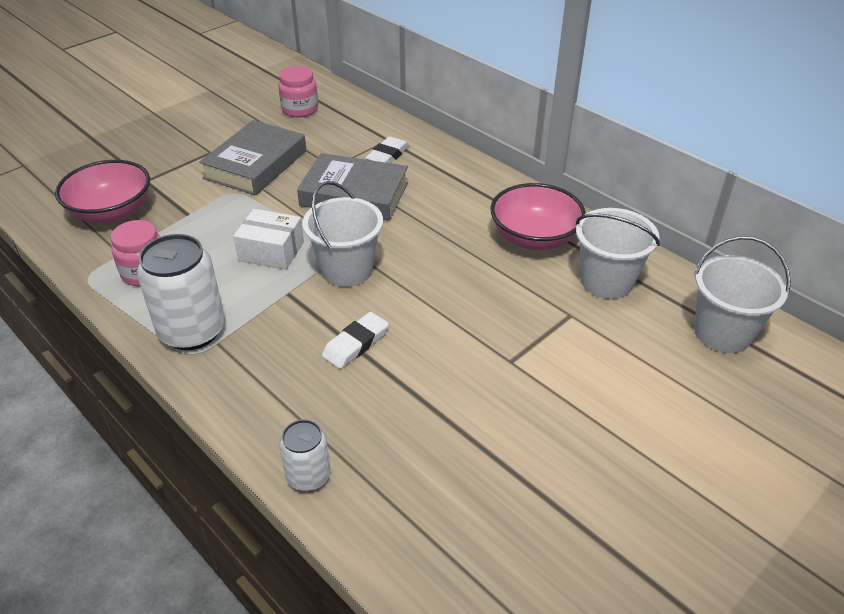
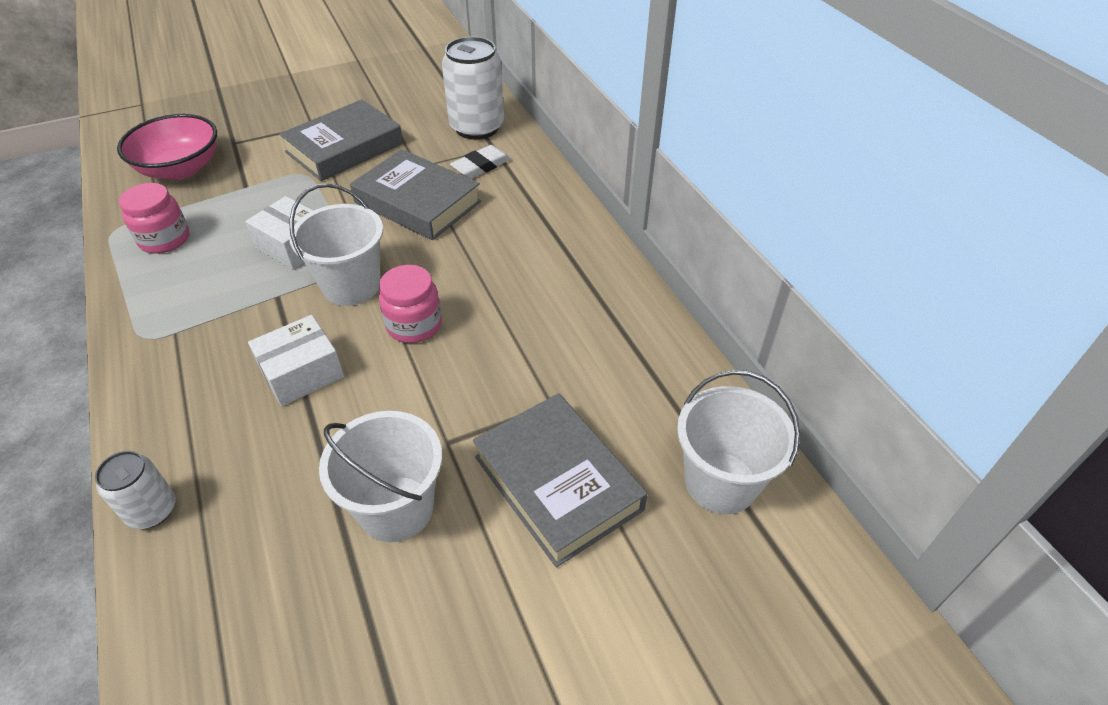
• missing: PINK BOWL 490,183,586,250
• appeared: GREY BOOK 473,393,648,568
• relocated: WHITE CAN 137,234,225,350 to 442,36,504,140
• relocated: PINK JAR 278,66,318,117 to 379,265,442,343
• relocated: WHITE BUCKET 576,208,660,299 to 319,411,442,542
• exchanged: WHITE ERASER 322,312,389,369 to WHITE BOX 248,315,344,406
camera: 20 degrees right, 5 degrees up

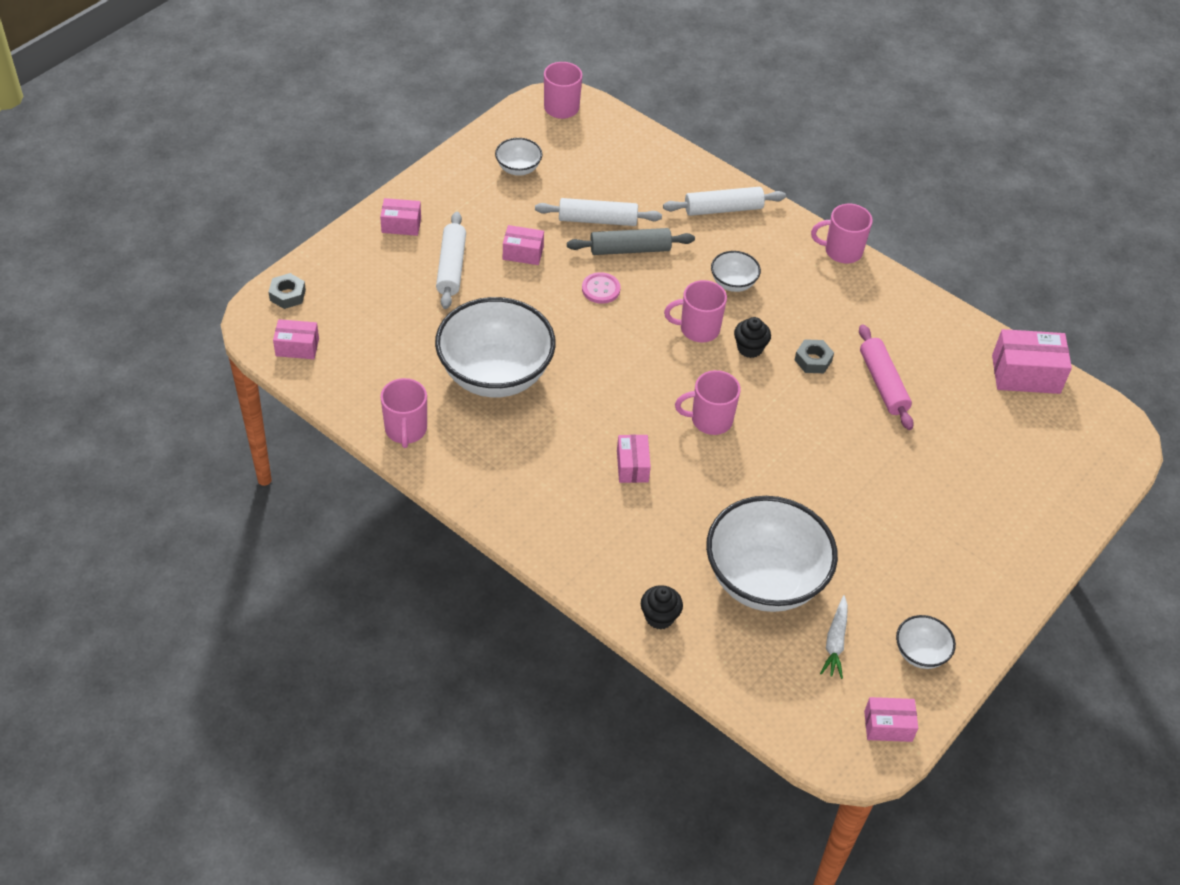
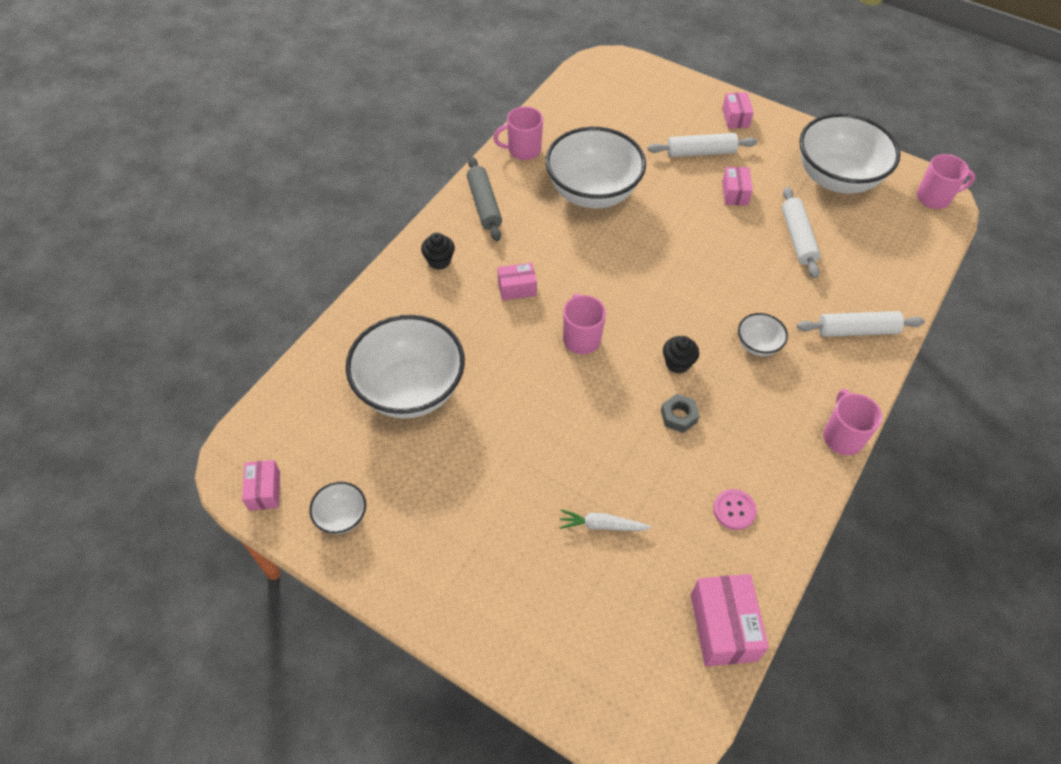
• missing: GREY NUT 269,273,306,309
• missing: PINK BOX 273,319,319,359
• missing: PINK MUG 664,280,727,343
• missing: PINK ROLLING PIN 859,324,914,430
• relocated: GREY ROLLING PIN 567,228,695,255 to 467,156,502,241
• relocated: PINK BUTTON 582,272,620,304 to 713,489,757,530
• relocated: BLACK CUPCAKE 641,585,683,629 to 421,233,455,270
• relocated: WHITE CARROT 820,595,848,679 to 559,509,652,531
• spun: WHITE ROLLING PIN 663,187,786,216 = 797,311,925,337 75 degrees counterclockwise
• size: WHITE BOWL 495,138,542,176 = 799,113,901,194 x2.24
camera: 85 degrees right, 5 degrees up

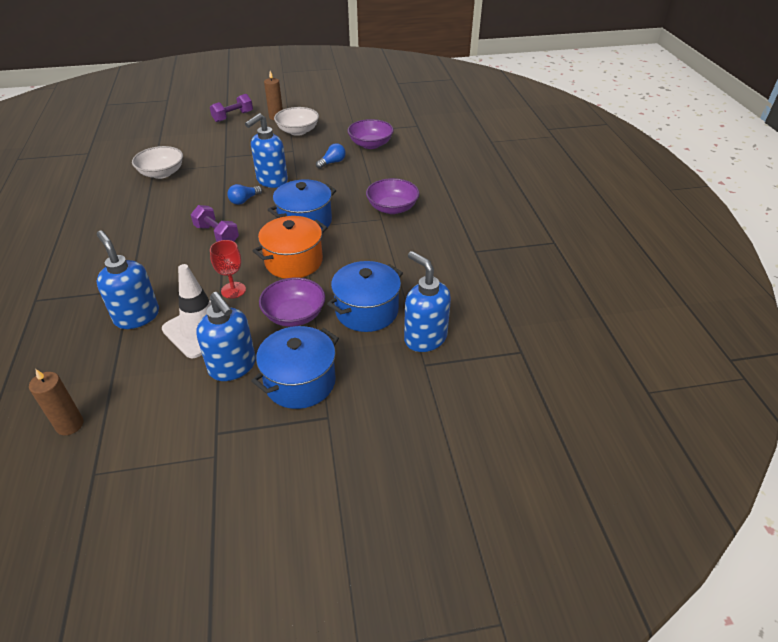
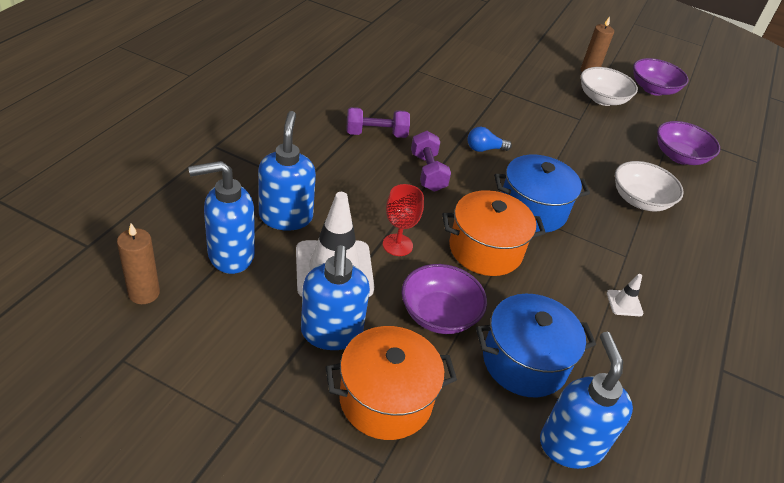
• missing: BLUE LIGHT BULB 316,143,346,169
• appeared: WHITE TRAFFIC CONE 607,274,643,316
• relocated: WHITE BOWL 132,146,183,179 to 615,161,684,211
• relocated: PURPLE DUMBBELL 210,94,253,122 to 347,107,410,138
• relocated: BLUE SOAP DISPENSER 245,113,288,188 to 188,161,255,274
• relocated: PURPLE BOWL 366,178,420,214 to 633,58,689,96
• colour: BLUE POT 251,326,339,409 to ORANGE POT 325,326,457,440
camera: 30 degrees right, 0 degrees up

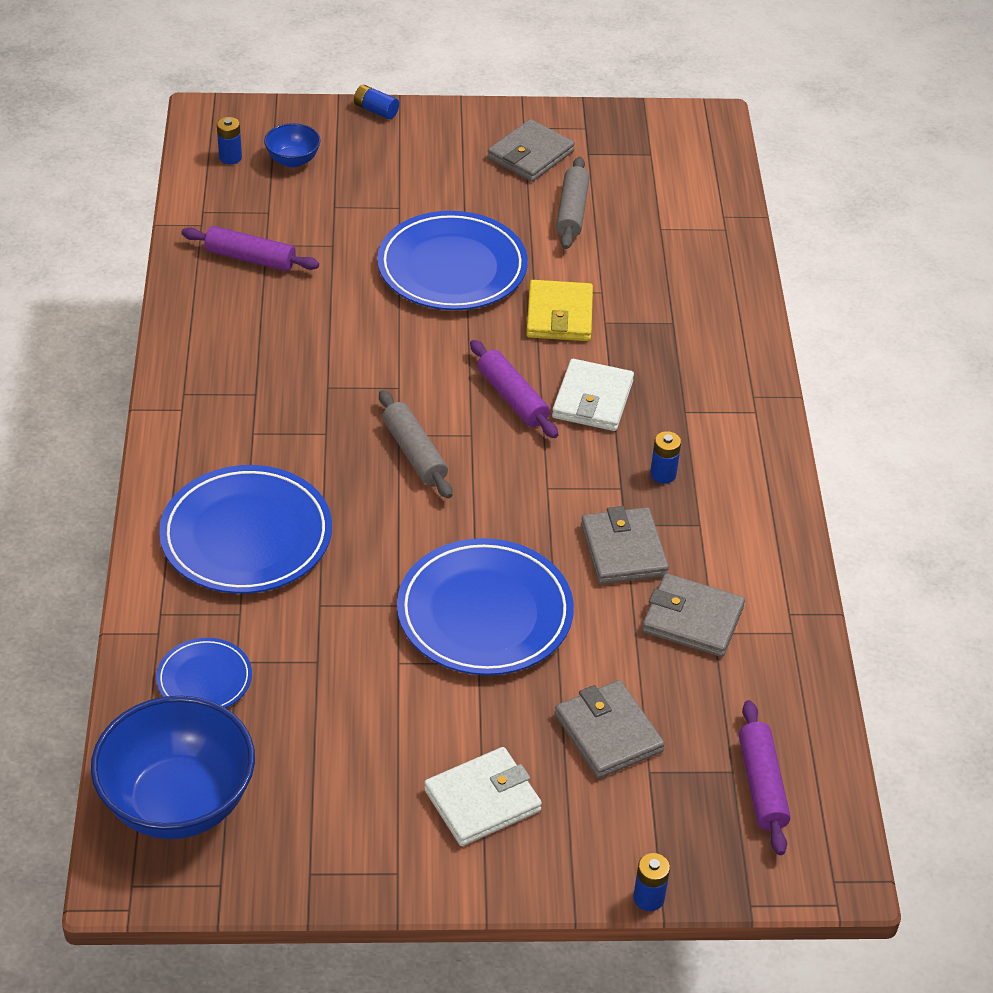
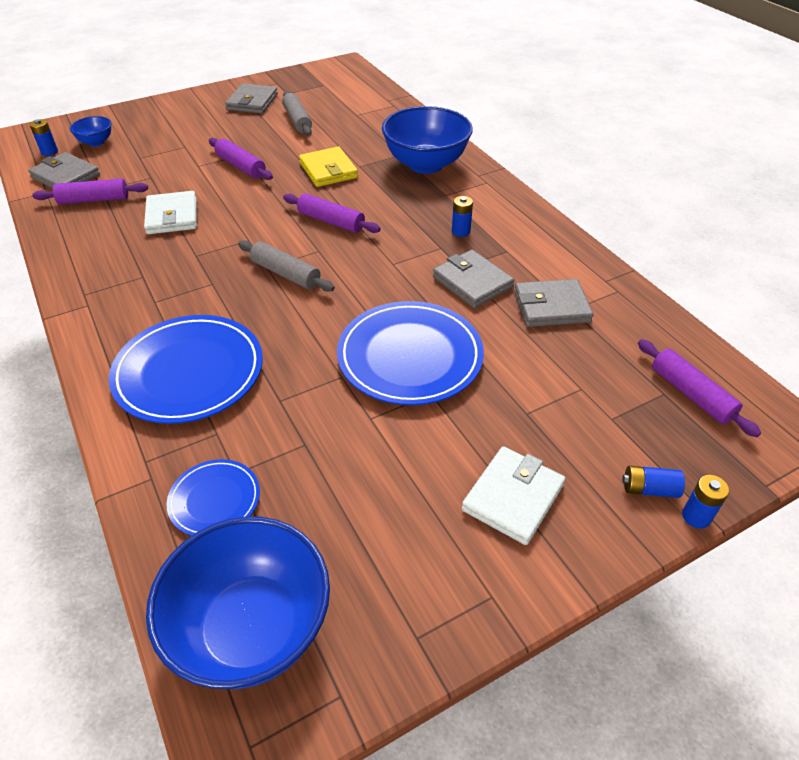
• appeared: BLUE BOWL 382,106,473,174
• relocated: BLUE BATTERY 354,85,399,119 to 622,466,685,498
• relocated: WHITE WALLET 552,359,634,431 to 144,191,197,234
• relocated: GREY WALLET 555,680,665,778 to 28,152,100,188
• exchanged: BLUE PLATE 377,211,528,310 to PURPLE ROLLING PIN 209,138,273,180
camera: 25 degrees left, 0 degrees up

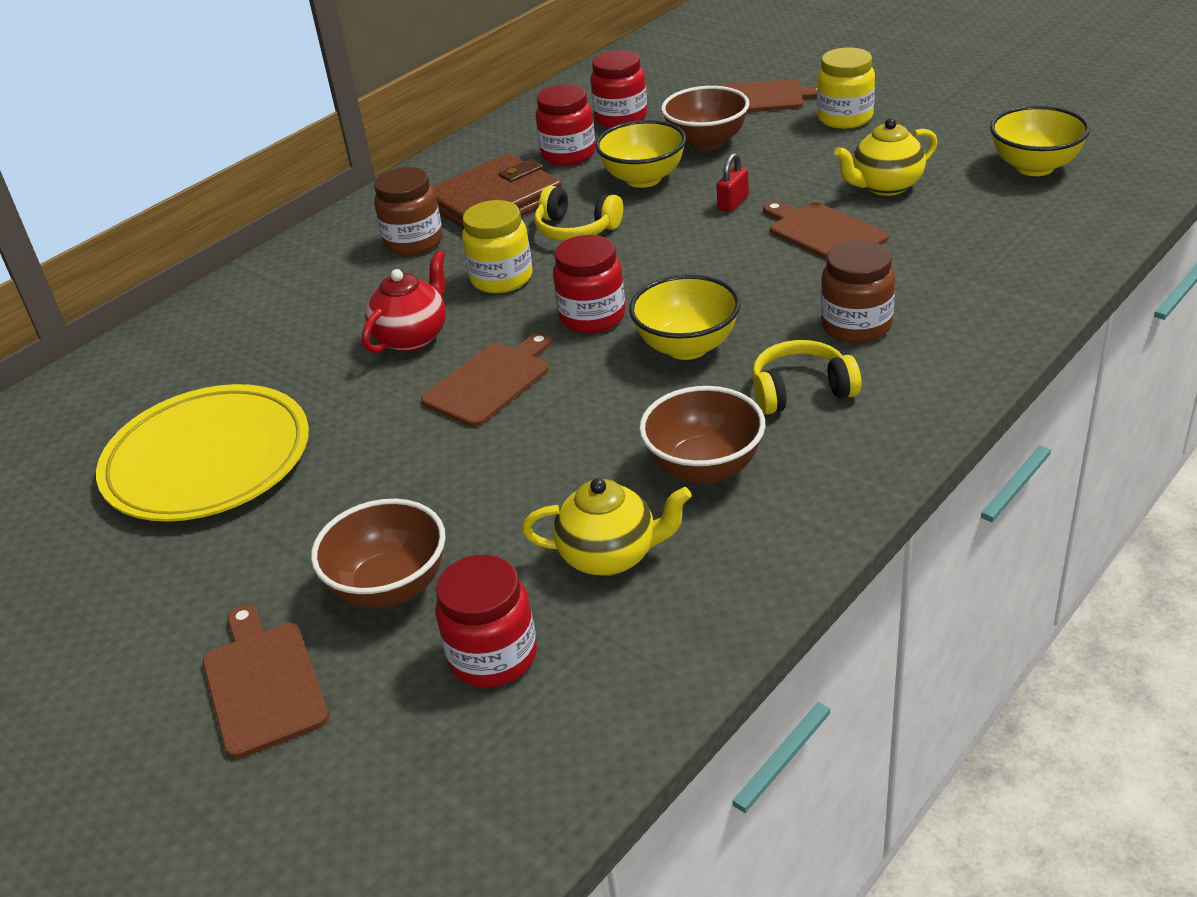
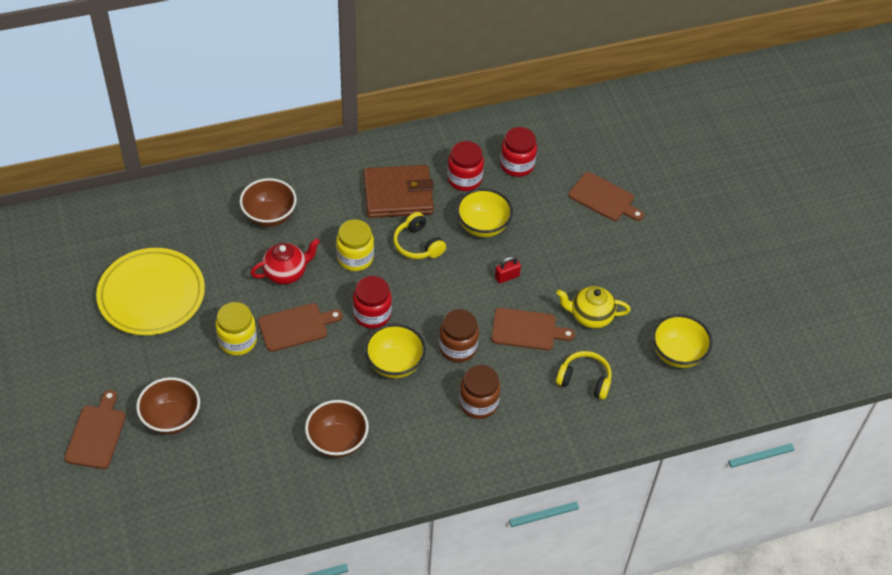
• missing: RED JAR 435,555,537,688
• missing: YELLOW TEAPOT 522,478,692,576
• relocated: BROWN JAR 374,167,443,255 to 439,309,479,362
• relocated: BROWN BOWL 661,86,749,151 to 240,178,297,227
• relocated: YELLOW HEADPHONES 752,340,861,414 to 556,351,612,400
• relocated: YELLOW JAR 817,47,875,129 to 215,302,257,356
• spun: BROWN CUTTING BOARD 763,201,888,259 = 491,308,575,350 105 degrees clockwise
camera: 25 degrees right, 15 degrees up

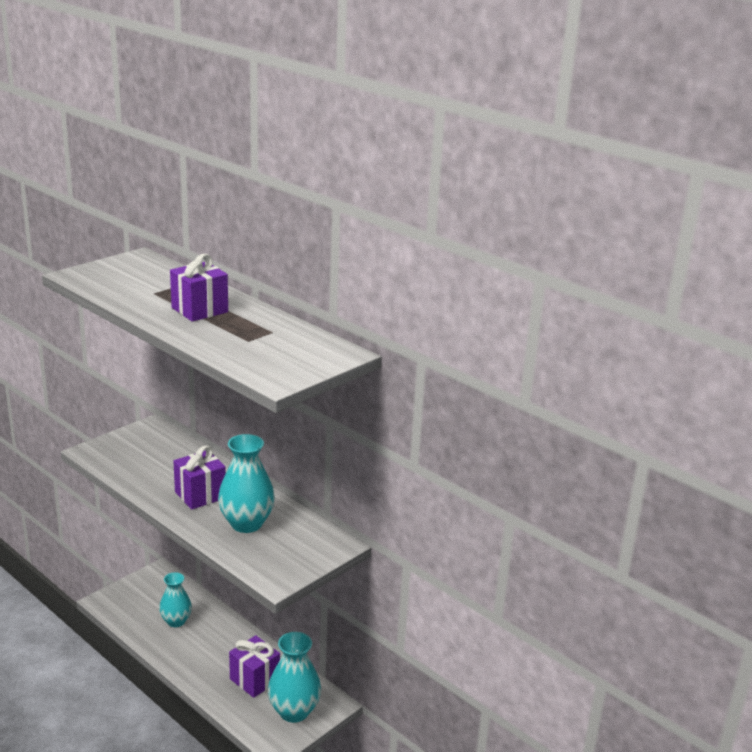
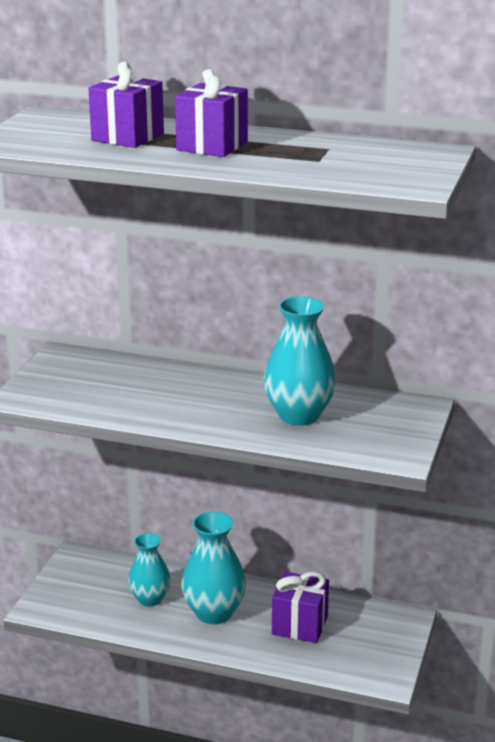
• relocated: PURPLE GIFT 173,445,226,510 to 88,61,164,148
• relocated: TURQUOISE VASE 268,632,321,723 to 181,511,246,624
camera: 25 degrees left, 0 degrees up

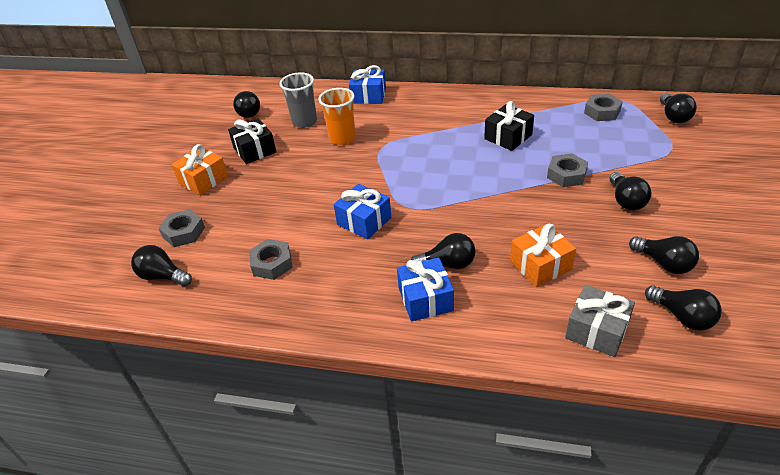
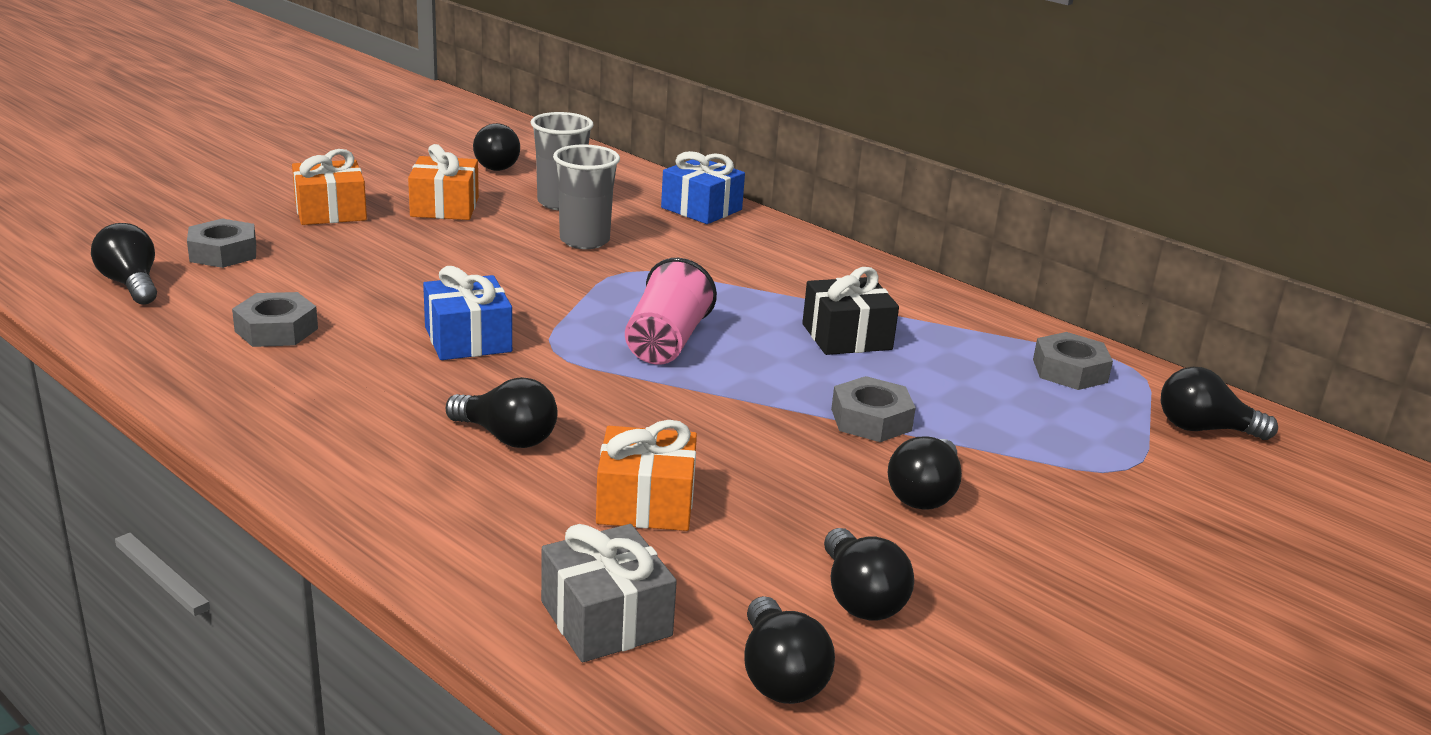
• missing: BLUE GIFT 397,258,454,321
• appeared: PINK CUP 625,258,717,365
• colour: BLACK GIFT 228,118,276,164 to ORANGE GIFT 408,144,479,220
• colour: ORANGE CUP 319,88,356,145 to GREY CUP 553,145,620,249
• spun: BLACK LIGHT BULB 660,93,697,123 = 1161,367,1278,440 75 degrees clockwise
camera: 25 degrees right, 15 degrees down

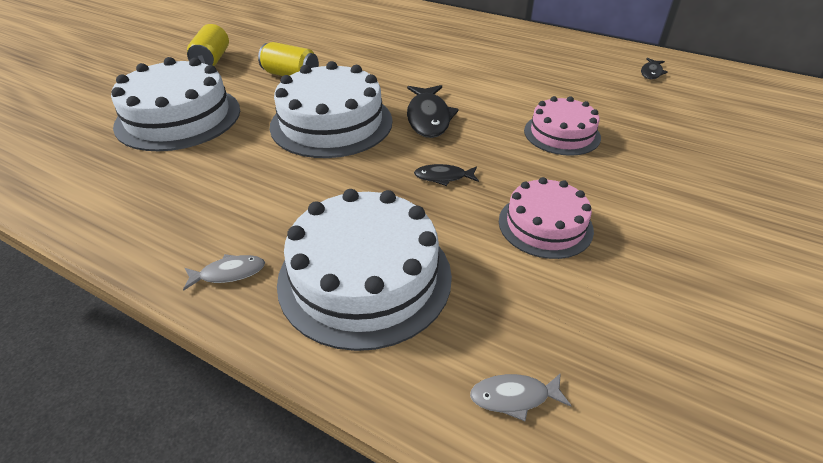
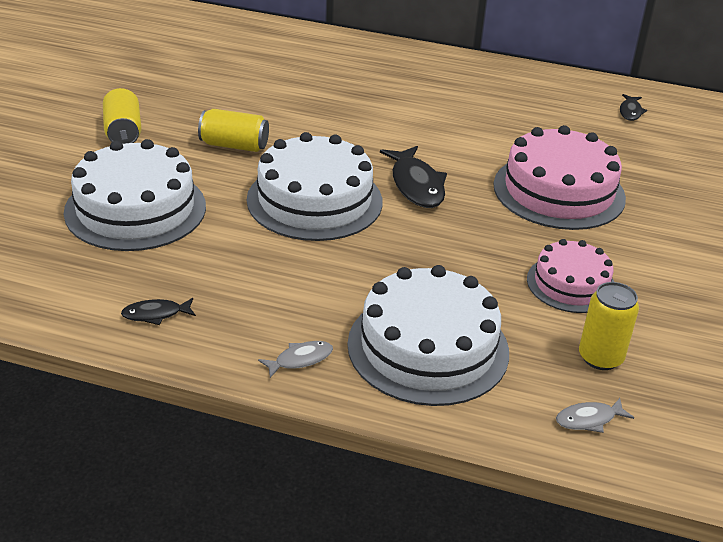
• appeared: YELLOW CAN 579,282,639,370
• relocated: BLACK FISH 414,164,479,186 to 121,298,196,325
• size: PINK CAKE 524,96,601,156 = 493,125,626,230 x1.67
camera: 15 degrees left, 5 degrees down

